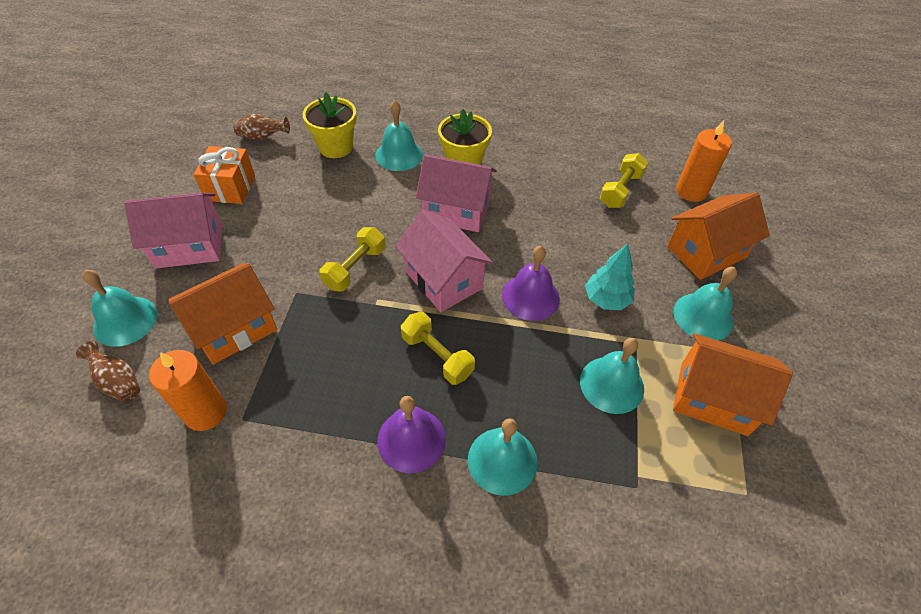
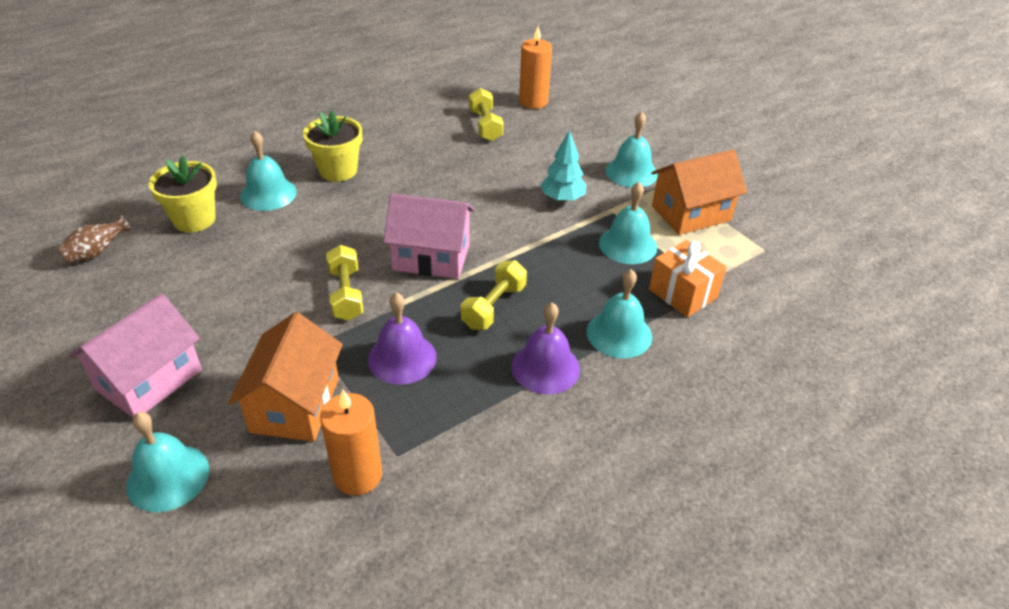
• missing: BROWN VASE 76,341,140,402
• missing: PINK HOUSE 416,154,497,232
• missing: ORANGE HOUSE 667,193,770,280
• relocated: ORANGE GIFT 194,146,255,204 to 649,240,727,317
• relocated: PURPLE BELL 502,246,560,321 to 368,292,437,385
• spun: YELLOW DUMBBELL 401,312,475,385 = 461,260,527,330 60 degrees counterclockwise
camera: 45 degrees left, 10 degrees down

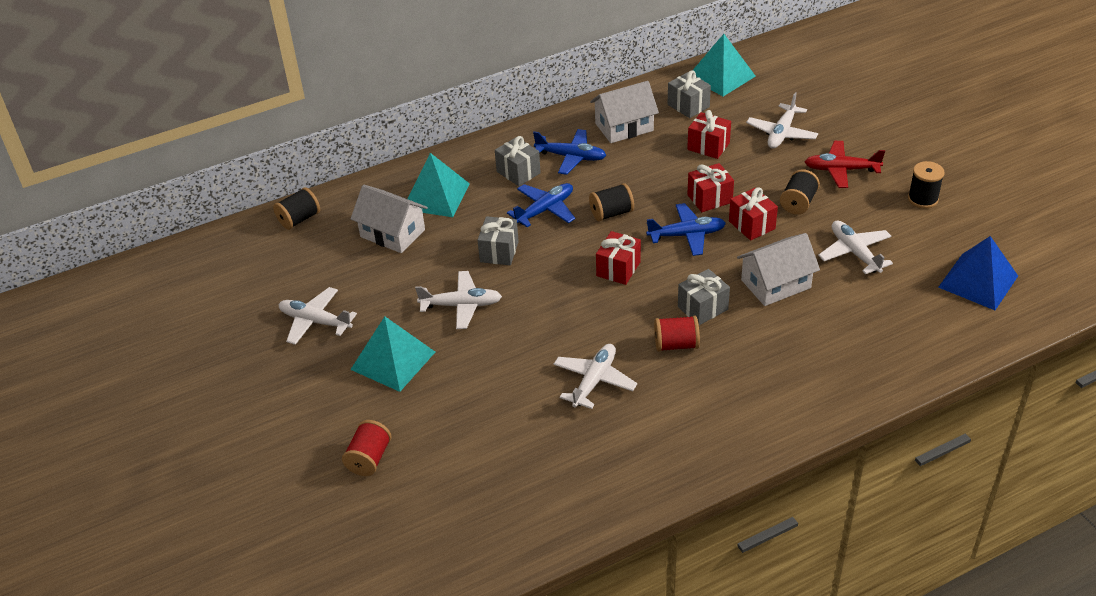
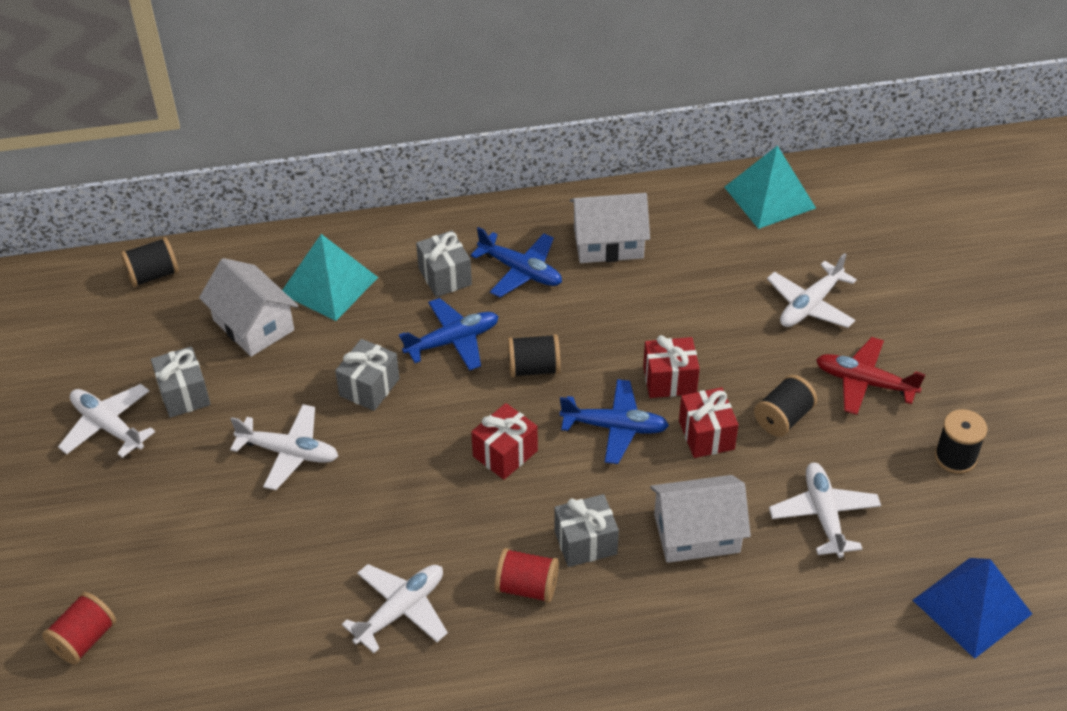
• missing: TURQUOISE PYRAMID 350,316,435,392
• missing: RED GIFT 687,110,731,159
• relocated: GREY GIFT 668,70,711,118 to 151,346,211,418
camera: 15 degrees right, 5 degrees up

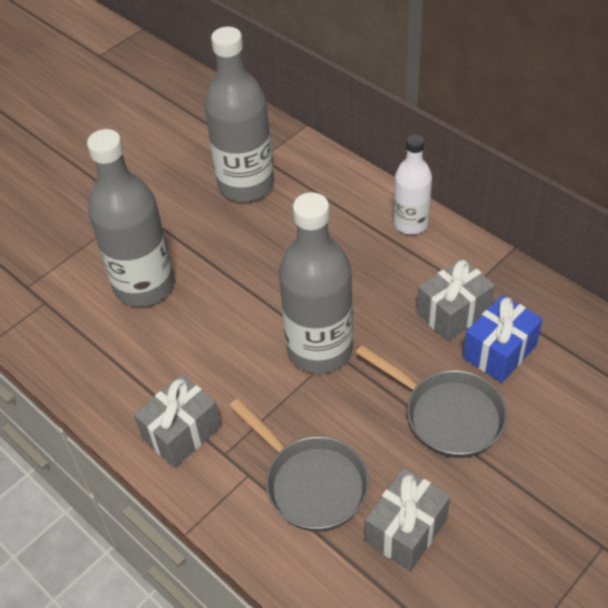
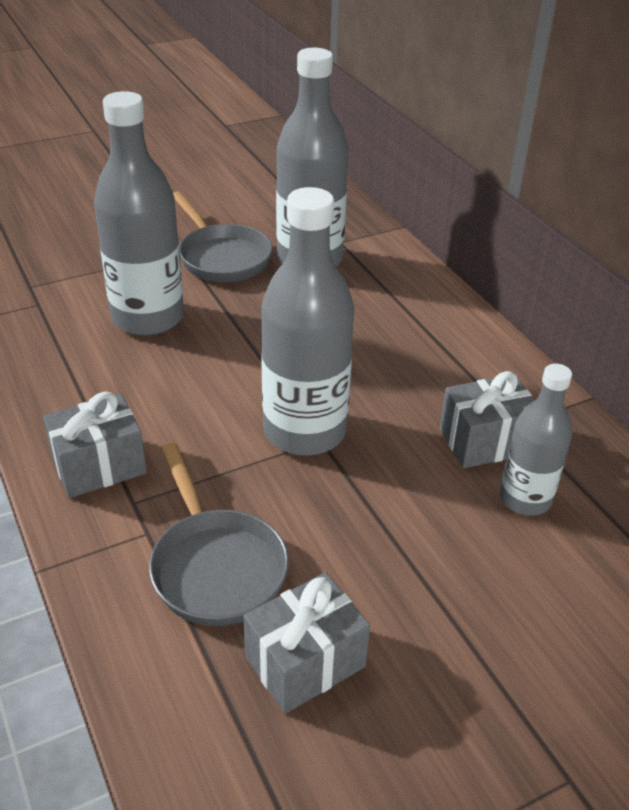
• missing: WHITE BOTTLE 393,135,432,234
• relocated: GREY PAN 356,345,507,458 to 173,191,272,282
• exchanged: BLUE GIFT 463,295,543,383 to GREY BOTTLE 500,363,572,516
camera: 15 degrees right, 10 degrees down

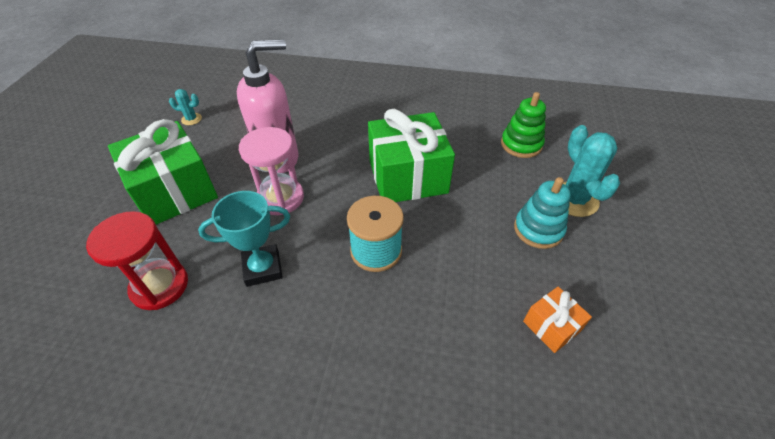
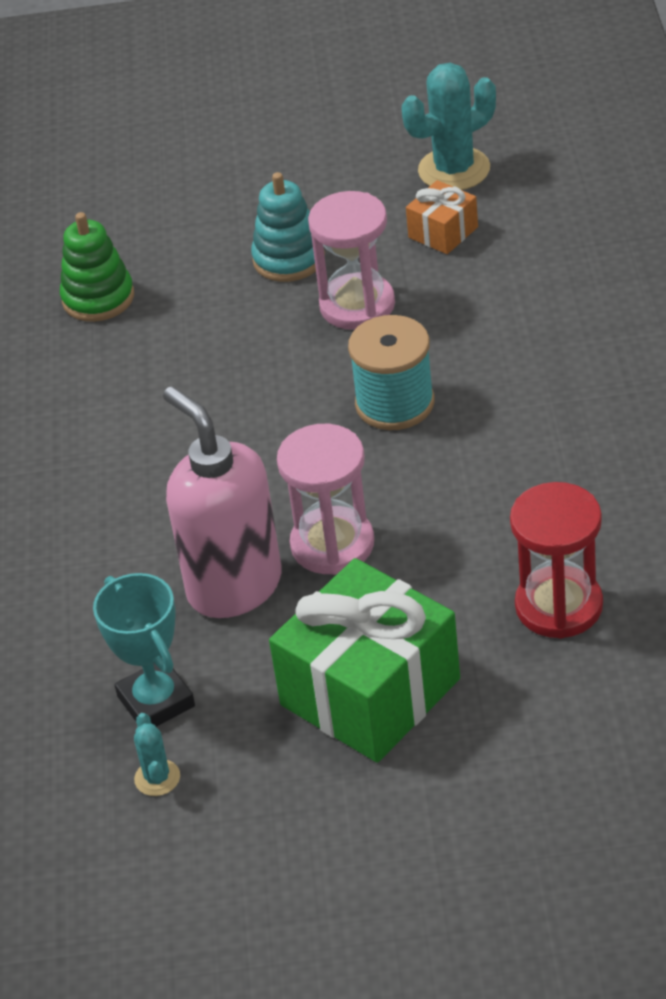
• missing: GREEN GIFT 368,109,455,202
• appeared: PINK HOURGLASS 308,191,395,330
• relocated: TURQUOISE TROPHY 198,191,290,287 to 93,573,195,727
• relocated: TURQUOISE CACTUS 563,125,620,217 to 402,63,496,190
camera: 100 degrees left, 5 degrees down

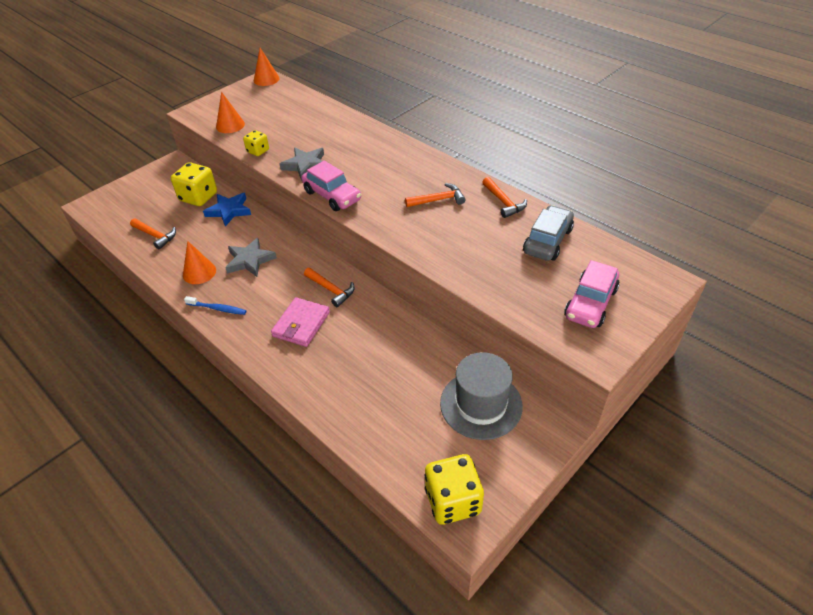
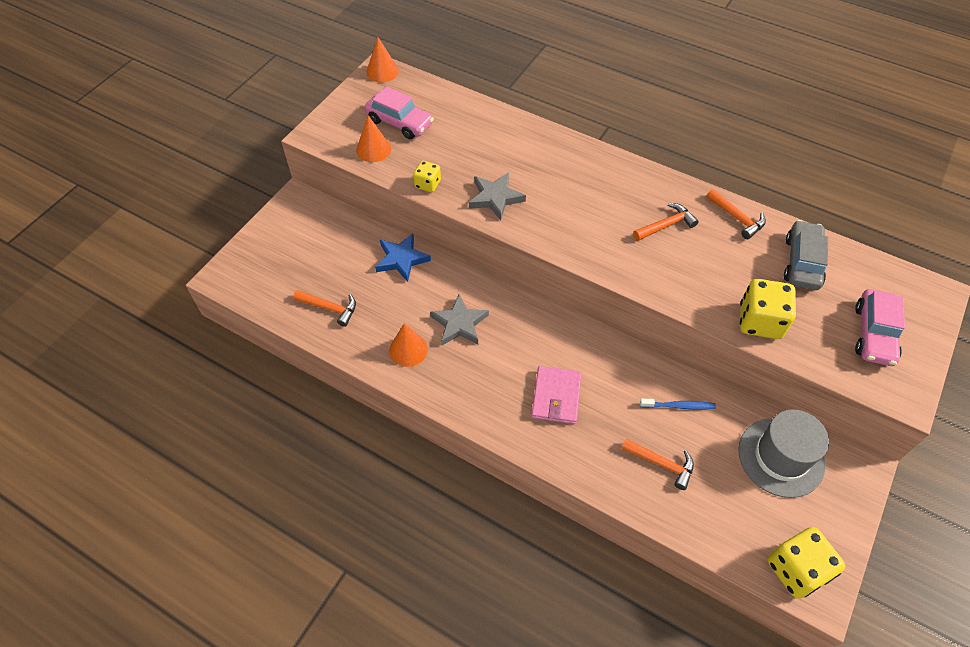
• relocated: YELLOW DICE 171,162,217,206 to 740,279,796,339
• relocated: BLUE TOOTHBRUSH 184,296,247,315 to 640,399,716,410
• relocated: PINK CAR 302,161,361,211 to 365,86,434,139
• relocated: ORANGE HAMMER 304,268,355,307 to 621,438,694,490
camera: 15 degrees left, 10 degrees up

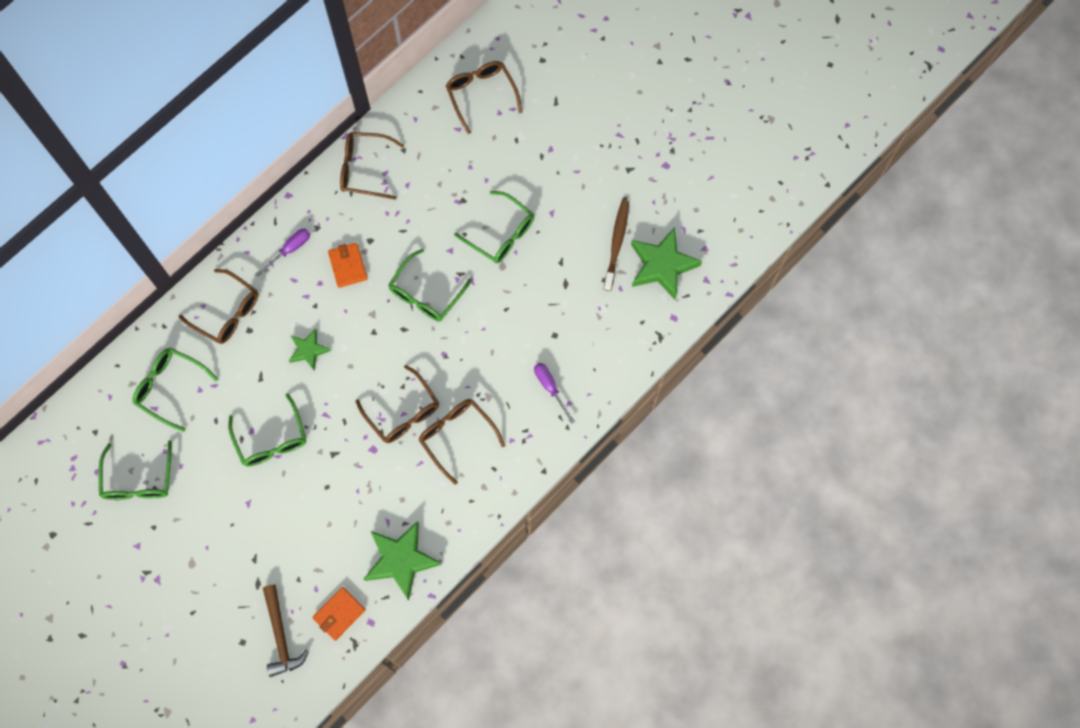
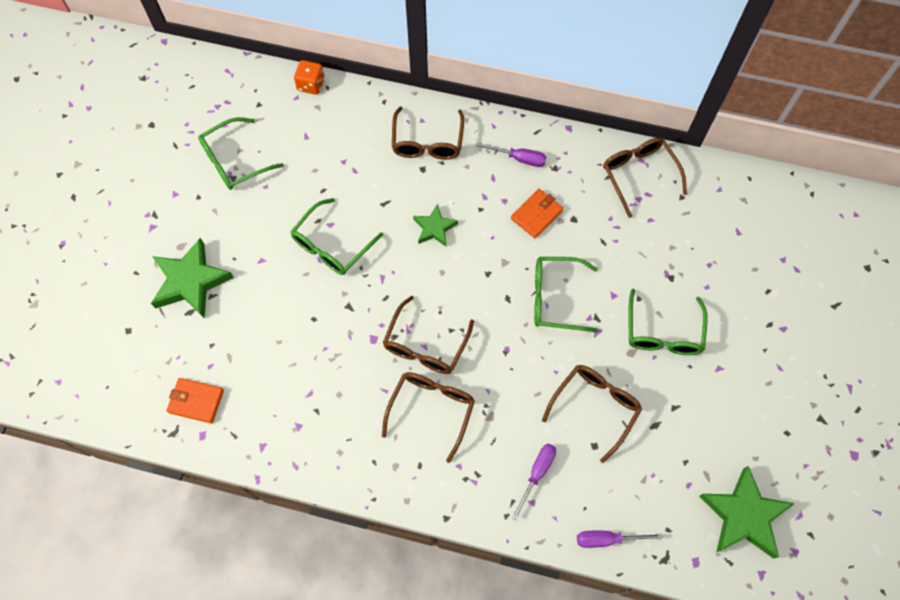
• missing: GREEN GLASSES 133,348,218,432
• missing: BROWN HAMMER 263,584,309,677
• missing: BROWN TOOTHBRUSH 604,200,629,291
• appeared: ORANGE DICE 294,60,325,95
• appeared: PURPLE SCREWDRIVER 577,530,663,548
• relocated: GREEN STAR 364,521,442,600 to 151,238,234,318
• relocated: BROWN GLASSES 446,61,522,134 to 542,365,642,463
camera: 60 degrees right, 5 degrees down

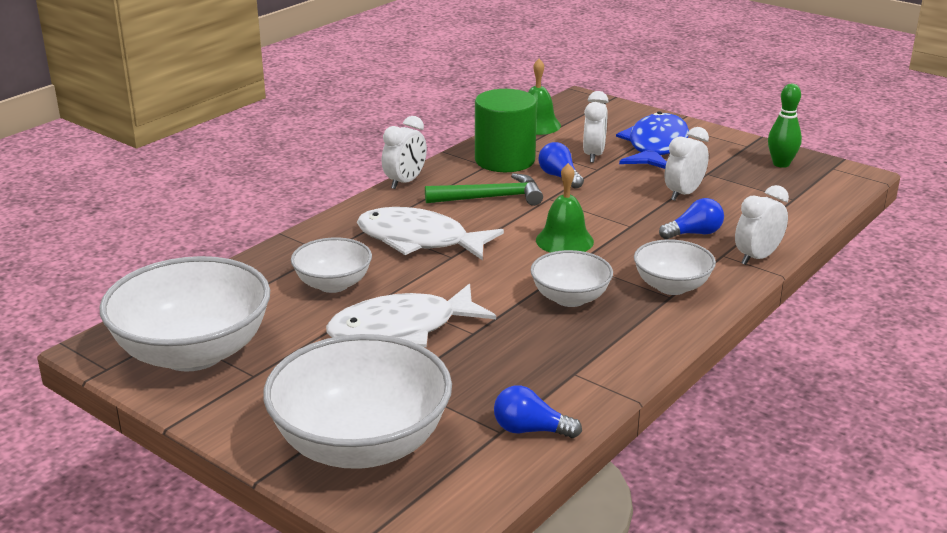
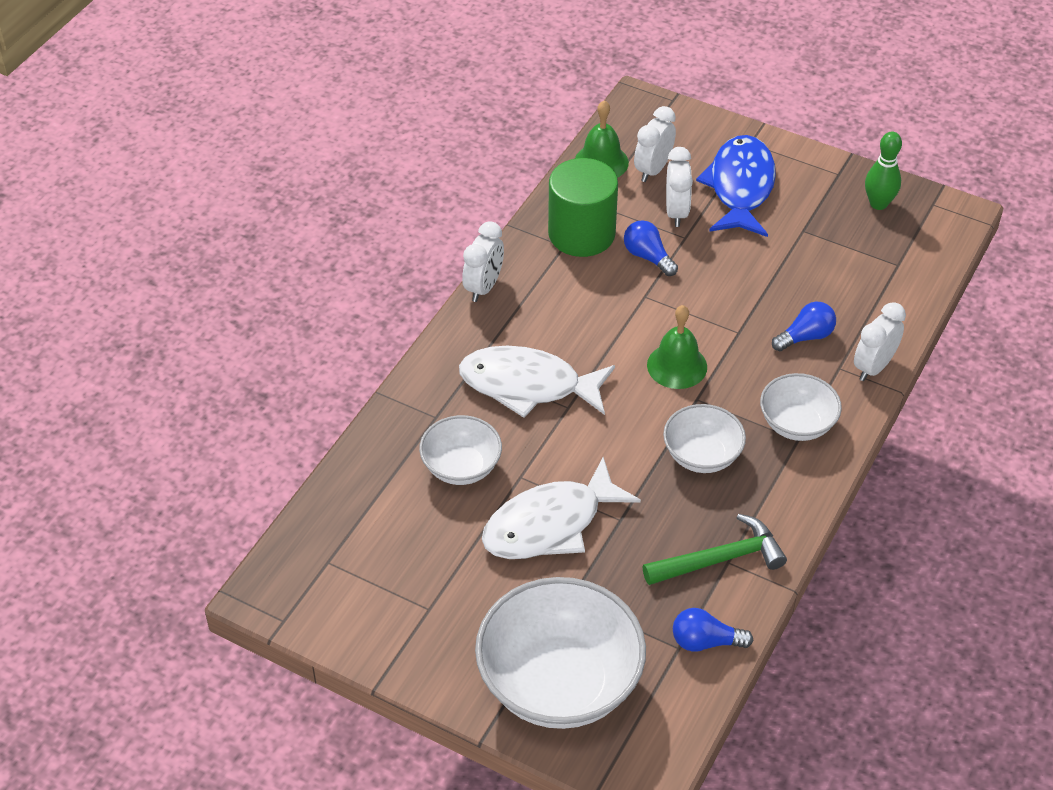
• missing: WHITE BOWL 99,256,270,372
• relocated: GREEN HAMMER 425,173,543,206 to 642,514,787,585
• relocated: WHITE CLOCK 664,127,709,201 to 634,106,676,182
camera: 10 degrees left, 20 degrees up

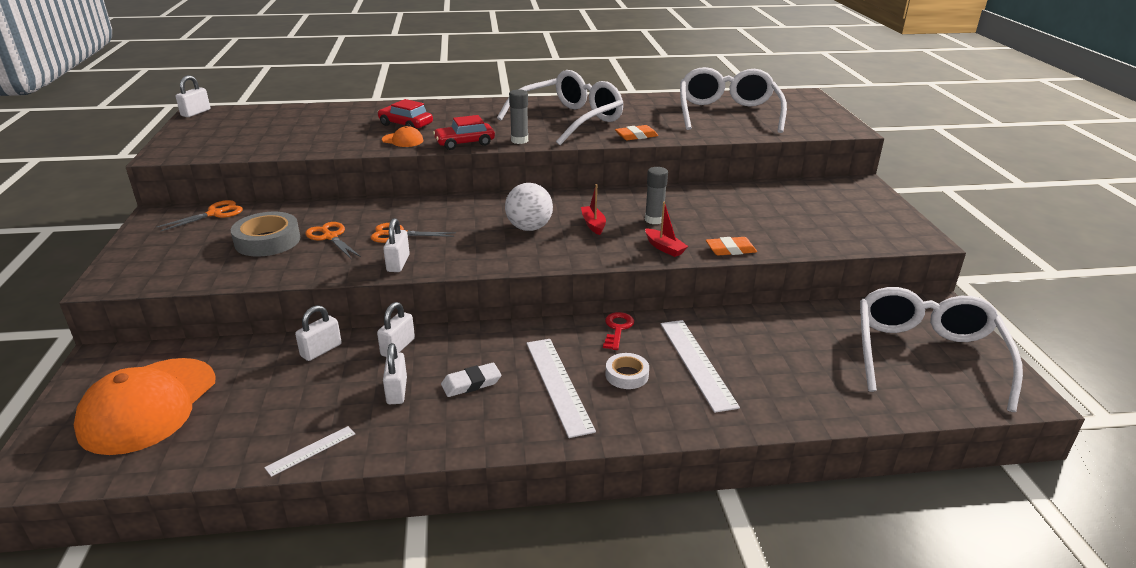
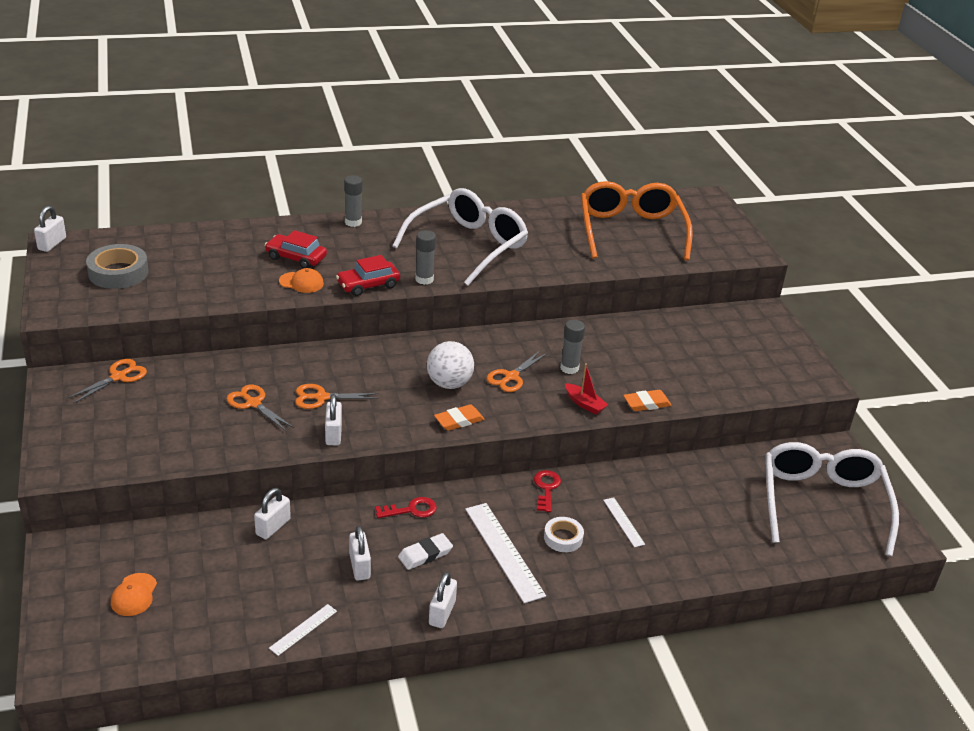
• appeared: GREY GLUE STICK 344,175,362,227
• appeared: RED KEY 375,497,437,518
• relocated: GREY TAPE 231,212,300,257 to 86,244,149,289
• relocated: WHITE PADLOCK 377,302,415,357 to 429,572,457,628
• relocated: ORANGE ERASER 615,125,658,140 to 434,404,484,431
• exchanged: RED BOAT 581,184,606,235 to ORANGE SCISSORS 487,351,547,392
• colour: WHITE GLASSES 680,67,787,133 to ORANGE GLASSES 581,181,693,261
• size: ORANGE CAP 74,358,215,455 = 111,573,157,616 x0.42
• size: WHITE RULER 661,320,740,413 = 603,497,645,547 x0.53
camera: 10 degrees left, 5 degrees up

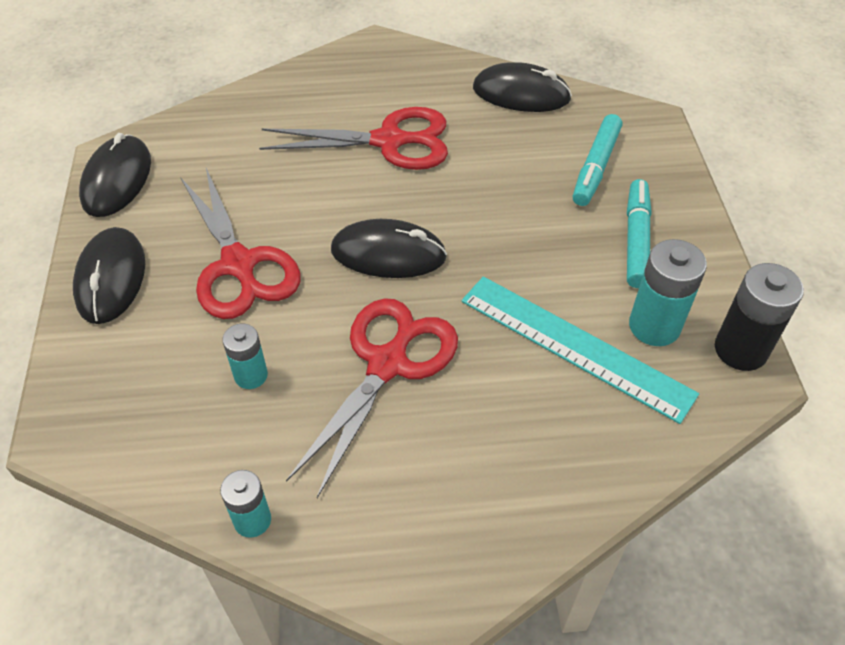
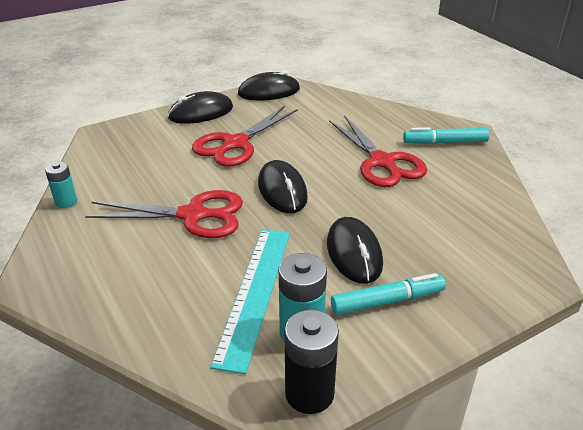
• missing: TURQUOISE BATTERY 222,324,268,389
• relocated: BLACK MOUSE 473,62,572,112 to 327,217,383,284
• relocated: TURQUOISE MARKER 573,114,622,206 to 403,127,490,144
camera: 65 degrees right, 15 degrees down

